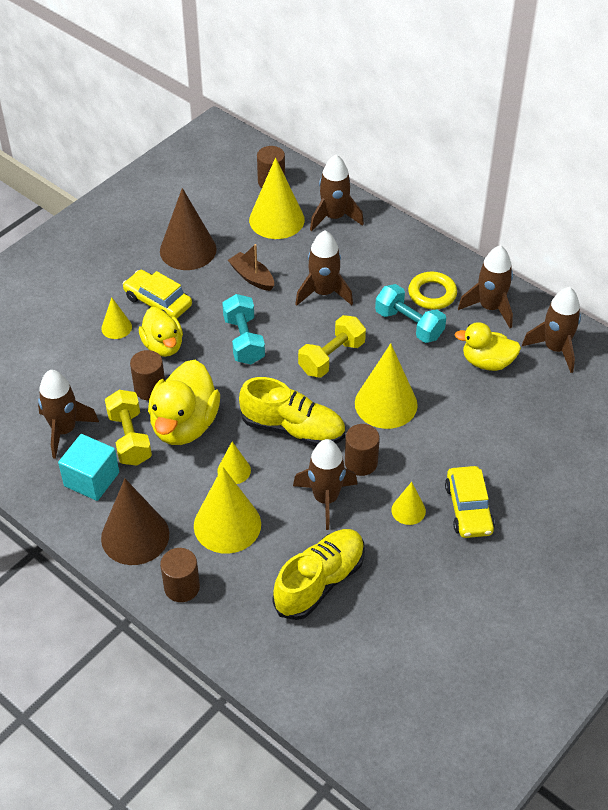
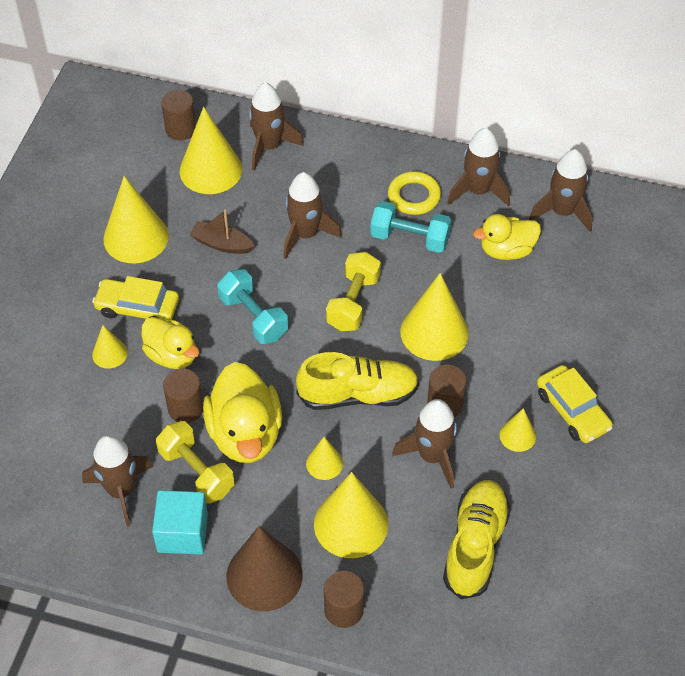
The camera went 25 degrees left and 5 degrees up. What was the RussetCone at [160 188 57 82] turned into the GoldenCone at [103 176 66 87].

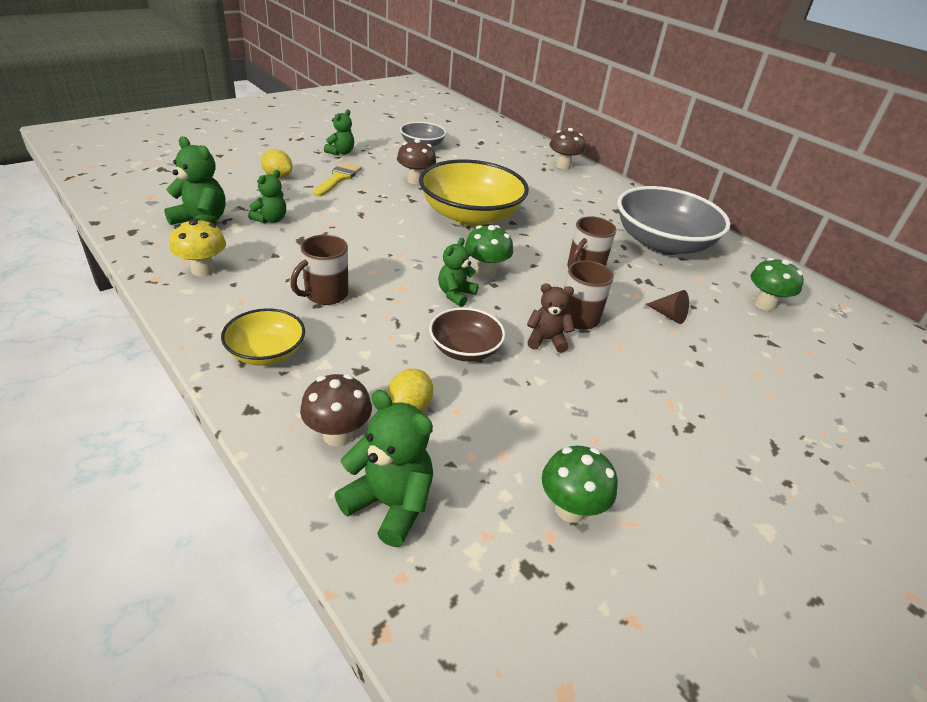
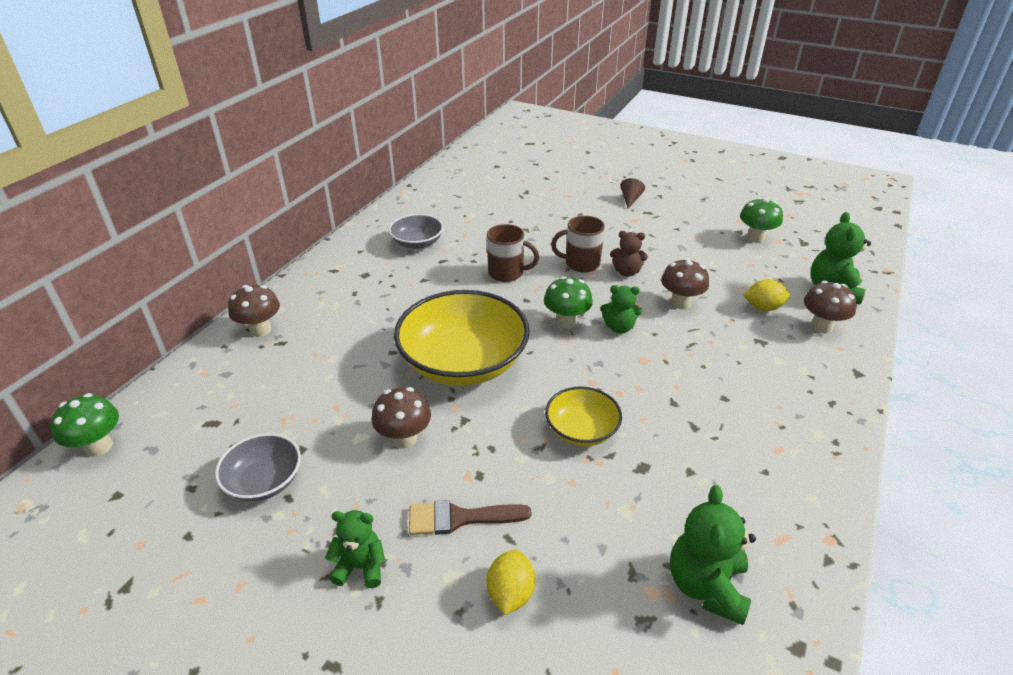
The camera went 110 degrees left and 0 degrees up. The LeafGreenToadstool ended up elsewhere, having gone from [751 258 53 53] to [50 393 69 64]. The size of the GreyDeepDish at [617 186 113 69] changed by a factor of 0.52. What was the GoldenPaintbrush at [314 162 48 34] turned into the RussetPaintbrush at [409 500 122 35]. The GoldenDeepDish ended up elsewhere, having gone from [221 308 84 58] to [545 386 77 60]. The RussetStuffedBear at [527 284 47 69] ended up facing another way, 60 degrees counterclockwise from before. The RussetCone ended up elsewhere, having gone from [646 290 43 34] to [620 178 25 30]. Where the RussetDeepDish stood at [429 307 76 54], the RussetToadstool came to stand at [661 258 48 51]. The second view lost the GoldenToadstool at [170 218 56 59]. The second view lost the LeafGreenStuffedBear at [248 170 38 53]. The second view lost the RussetMug at [290 235 58 70].

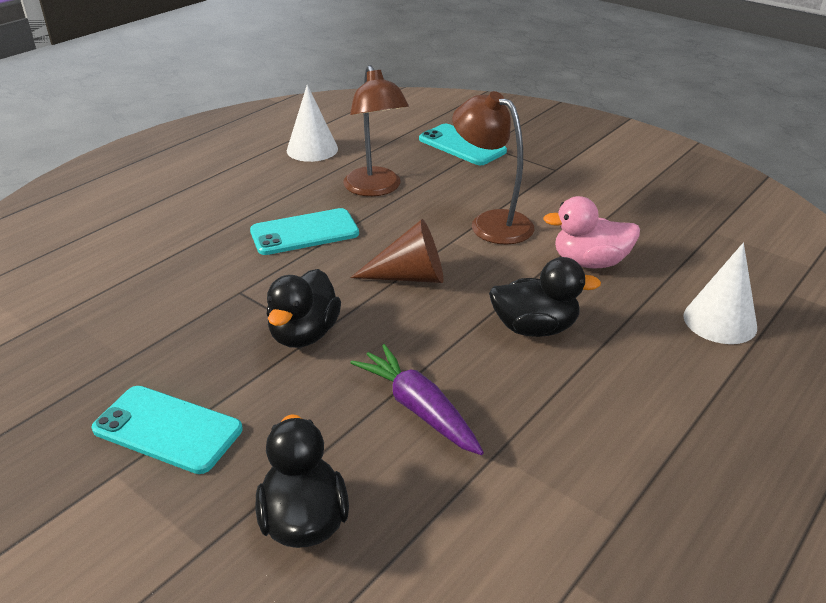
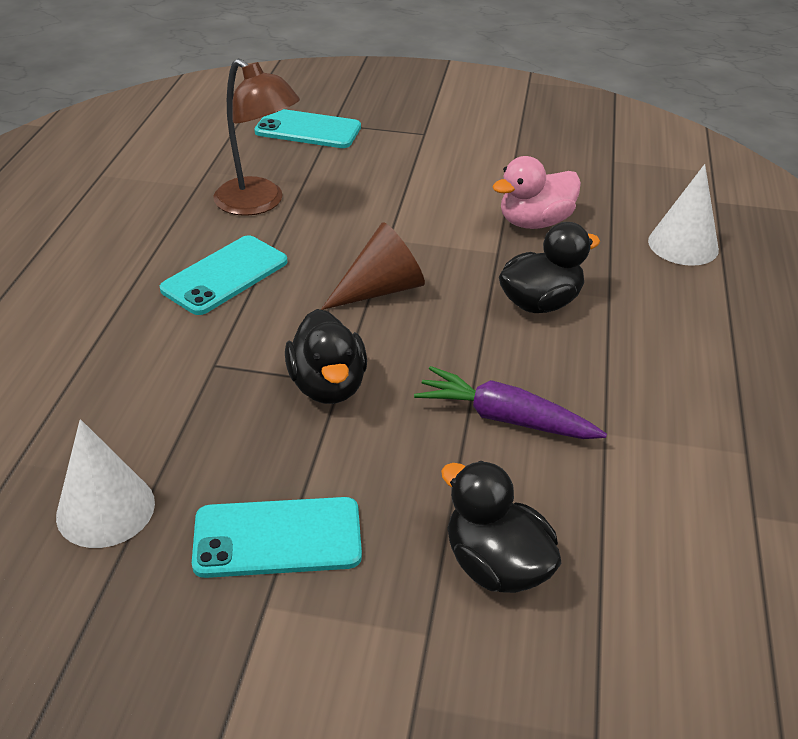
The camera went 30 degrees left and 5 degrees up. The WhiteCone ended up elsewhere, having gone from [287 85 51 77] to [56 419 99 129]. The second view lost the RussetReadingLamp at [452 91 82 154].

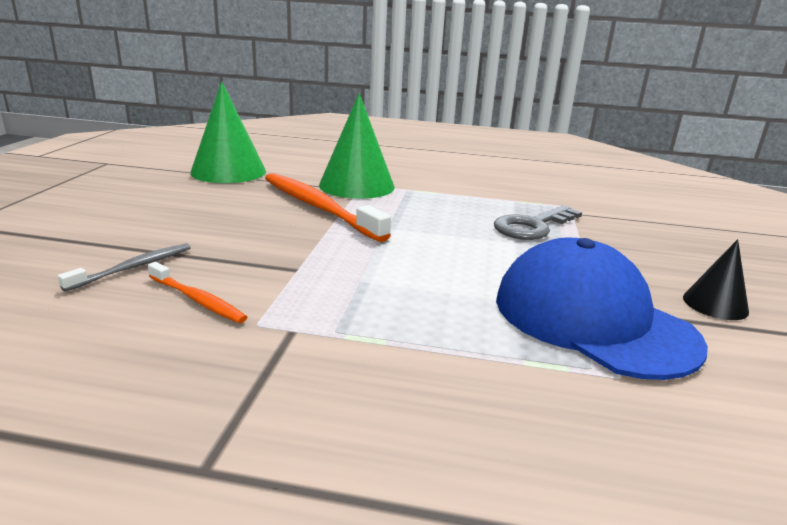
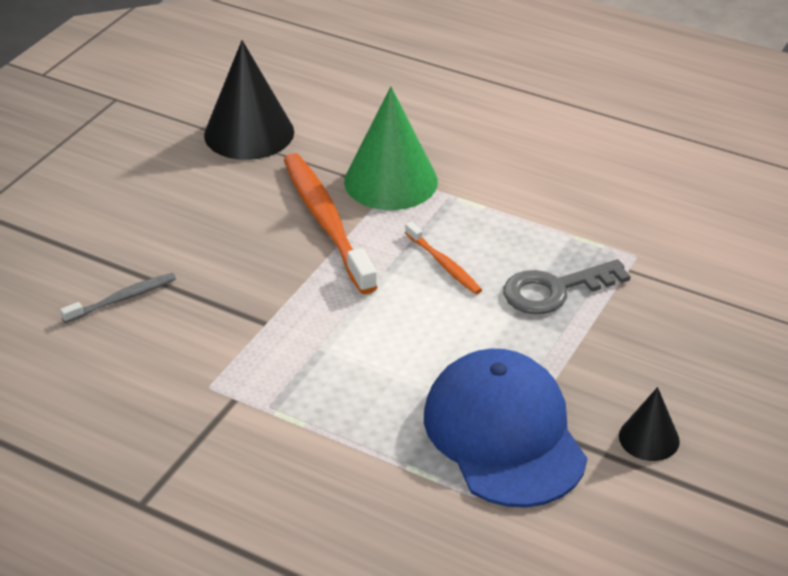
The camera went 20 degrees right and 15 degrees up. What was the LeafGreenCone at [190 81 76 102] turned into the JetBlackCone at [204 40 90 120]. The OrangeColouredDentalBrush ended up elsewhere, having gone from [148 262 99 61] to [405 222 77 72].

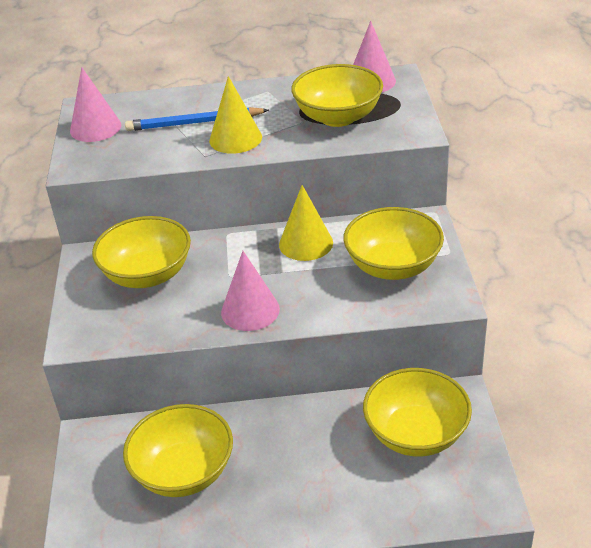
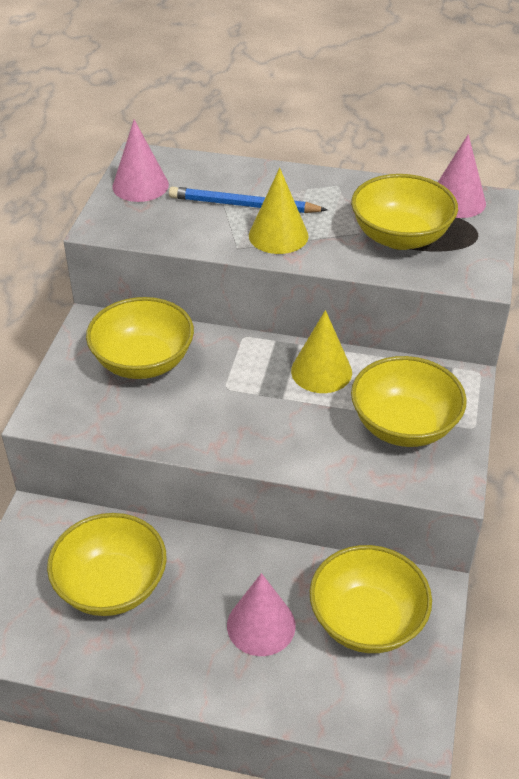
The camera went 15 degrees right and 5 degrees up. The RosePinkCone ended up elsewhere, having gone from [221 251 59 80] to [227 573 69 83].

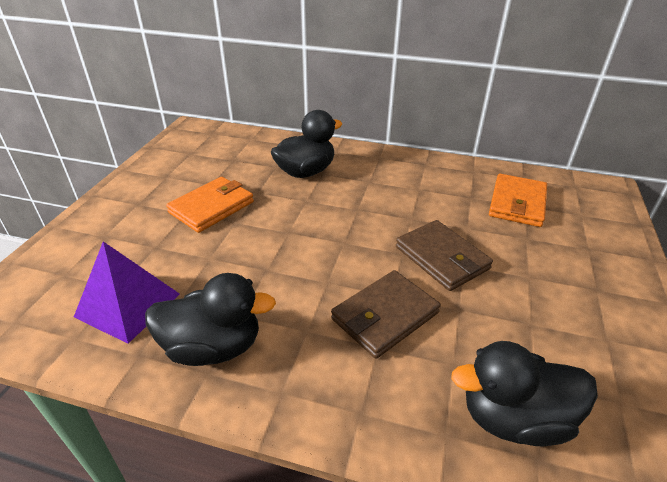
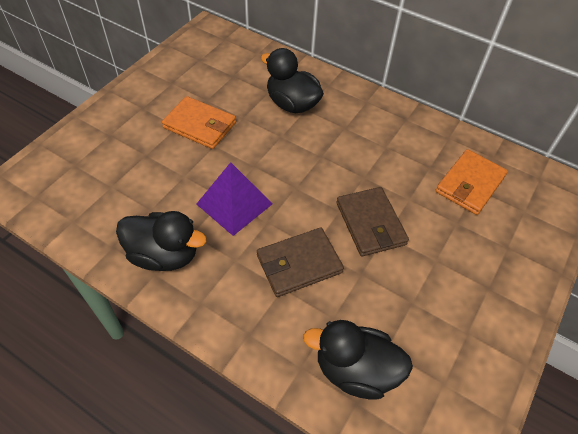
The camera went 15 degrees right and 15 degrees up. The OrangeColouredBillfold at [166 177 88 56] ended up facing another way, 60 degrees clockwise from before. The RoyalPurpleSolidPyramid ended up elsewhere, having gone from [74 242 106 102] to [196 162 76 74]. The JetBlackDuck at [271 110 71 68] ended up facing another way, 120 degrees counterclockwise from before.

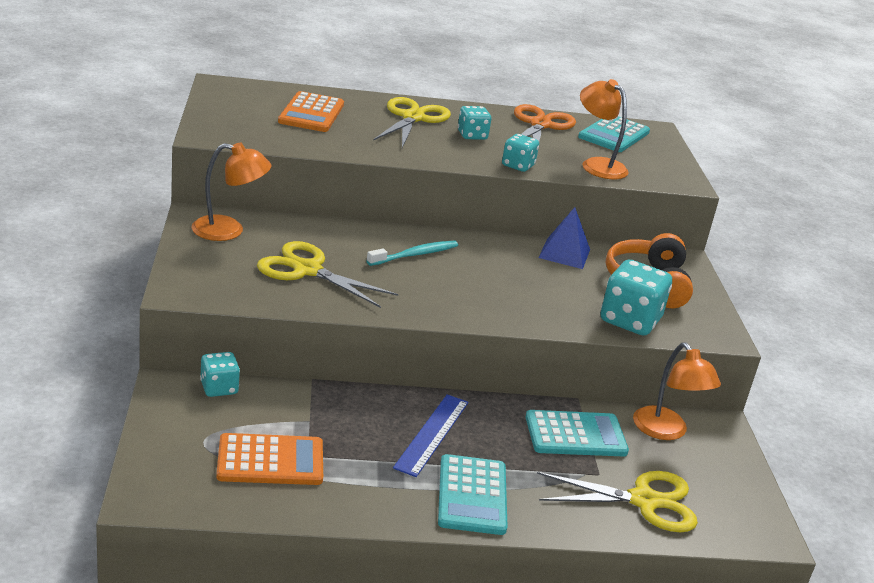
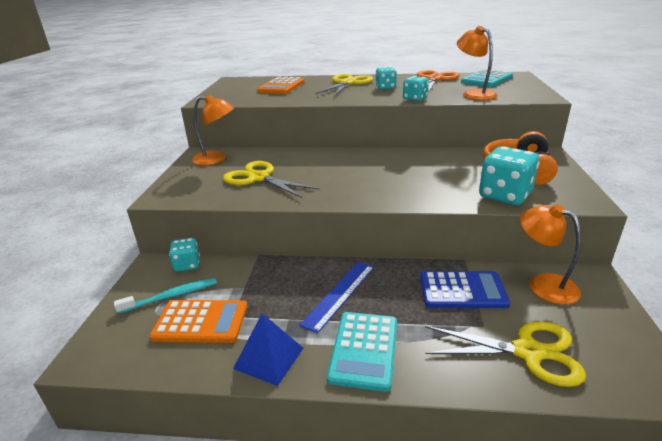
The camera went 15 degrees right and 0 degrees up. The TurquoiseDentalBrush ended up elsewhere, having gone from [366 241 92 25] to [114 278 103 36]. The CobaltSolidPyramid ended up elsewhere, having gone from [538 207 52 62] to [233 313 70 73]. What was the TurquoisePocketCalculator at [525 410 104 46] turned into the CobaltPocketCalculator at [420 271 90 37]. The OrangeColouredReadingLamp at [633 343 88 97] ended up facing another way, 150 degrees clockwise from before.

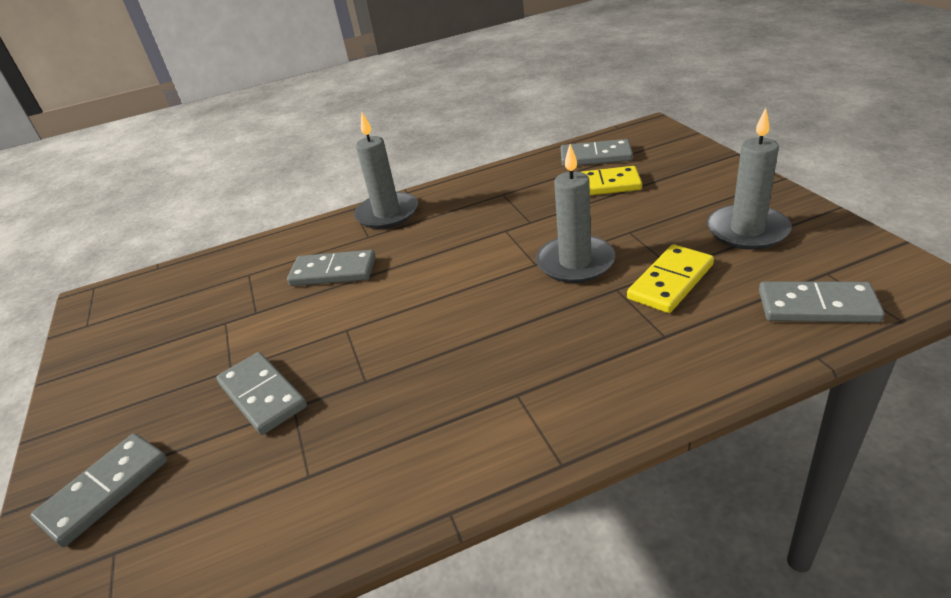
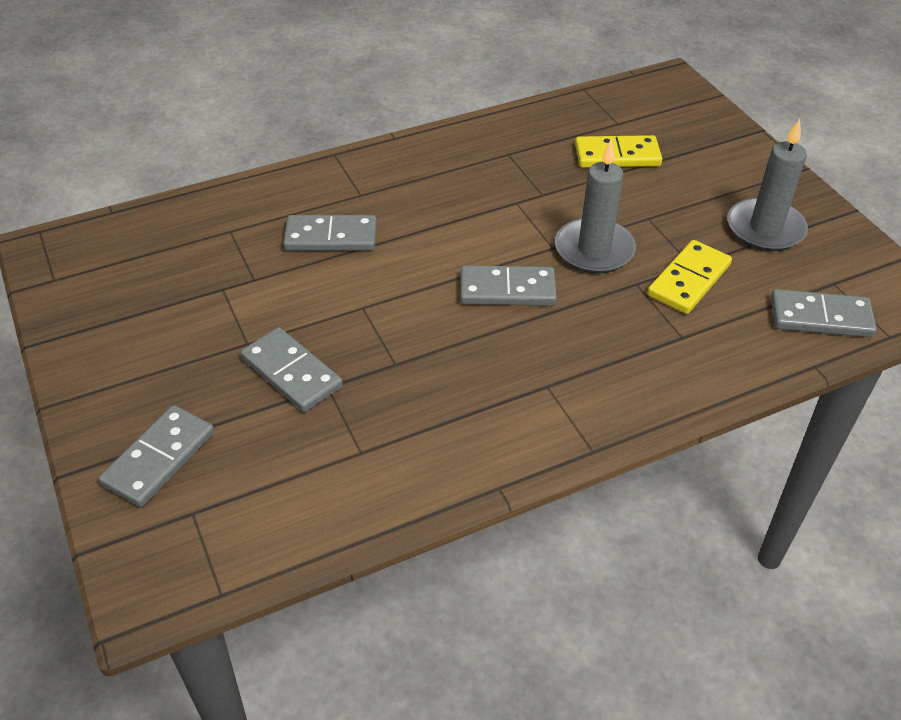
The camera went 10 degrees left and 10 degrees up. The GreyDomino ended up elsewhere, having gone from [561 139 72 28] to [460 266 97 40]. The second view lost the GreyCandle at [354 113 64 116].

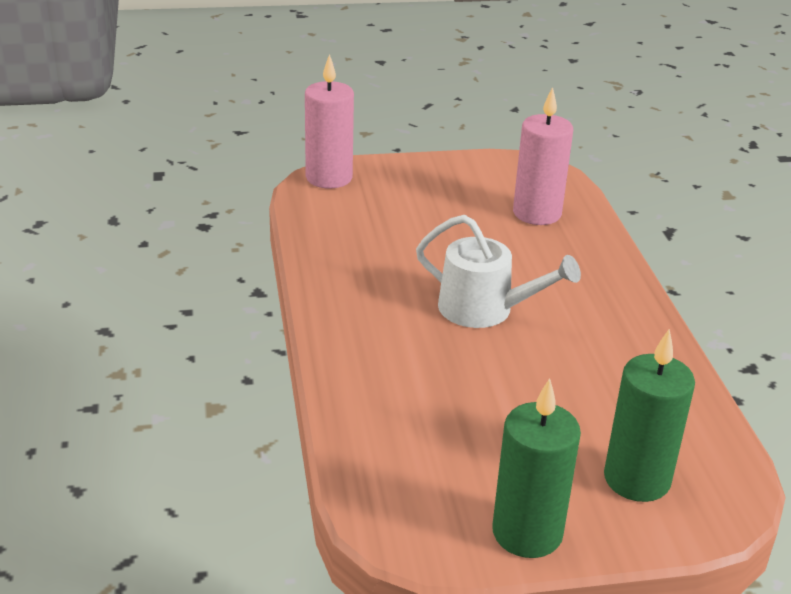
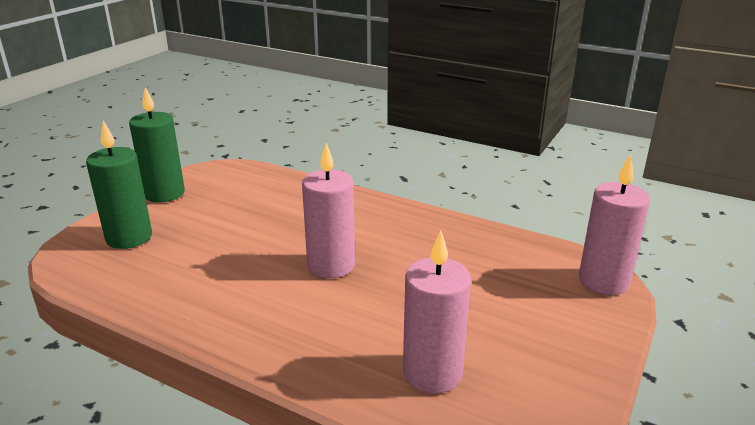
The camera went 130 degrees right and 5 degrees down. Where the WhiteWateringCan stood at [416 215 165 113], the RosePinkCandle came to stand at [302 143 53 135].

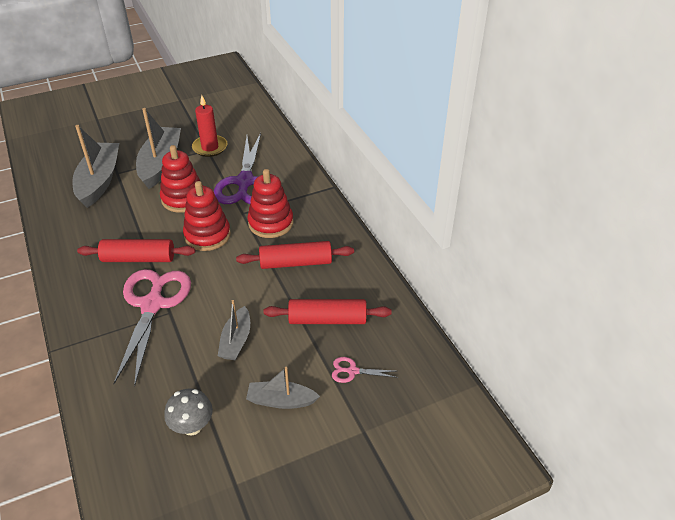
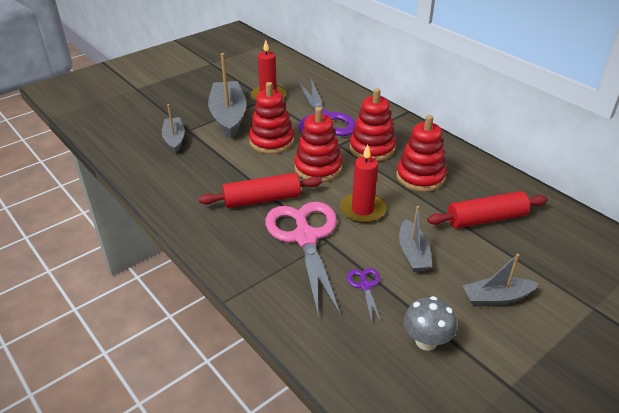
The camera went 15 degrees left and 5 degrees down. The size of the GreyBoat at [72 125 47 83] changed by a factor of 0.57. The second view gained the ScarletCandle at [340 144 46 79]. The second view gained the RoyalPurpleScissors at [347 268 34 54]. Where the ScarletRollingPin stood at [236 241 118 28], the ScarletRingStacker came to stand at [396 115 51 77]. The second view lost the RosePinkScissors at [332 357 66 26].

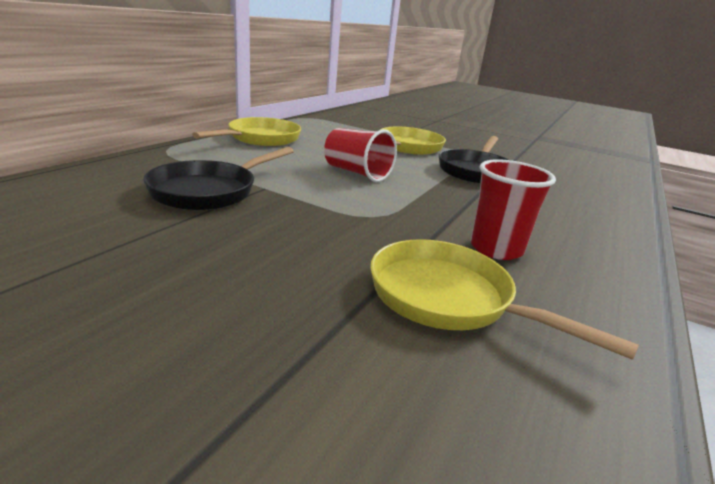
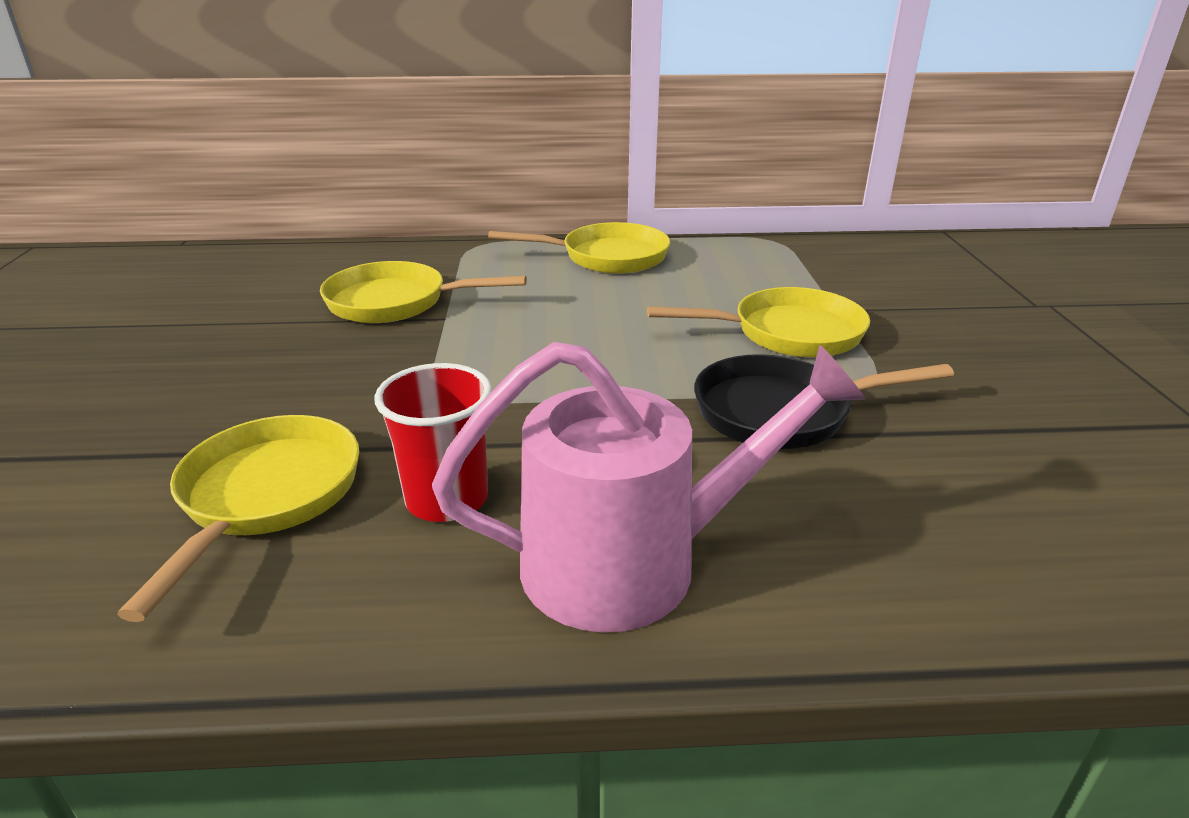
The camera went 60 degrees right and 5 degrees up. What was the JetBlackPan at [143 147 151 63] turned into the GoldenPan at [320 261 207 62]. The second view gained the RosePinkWateringCan at [432 342 434 291]. The second view lost the ScarletTumbler at [324 128 73 54].

